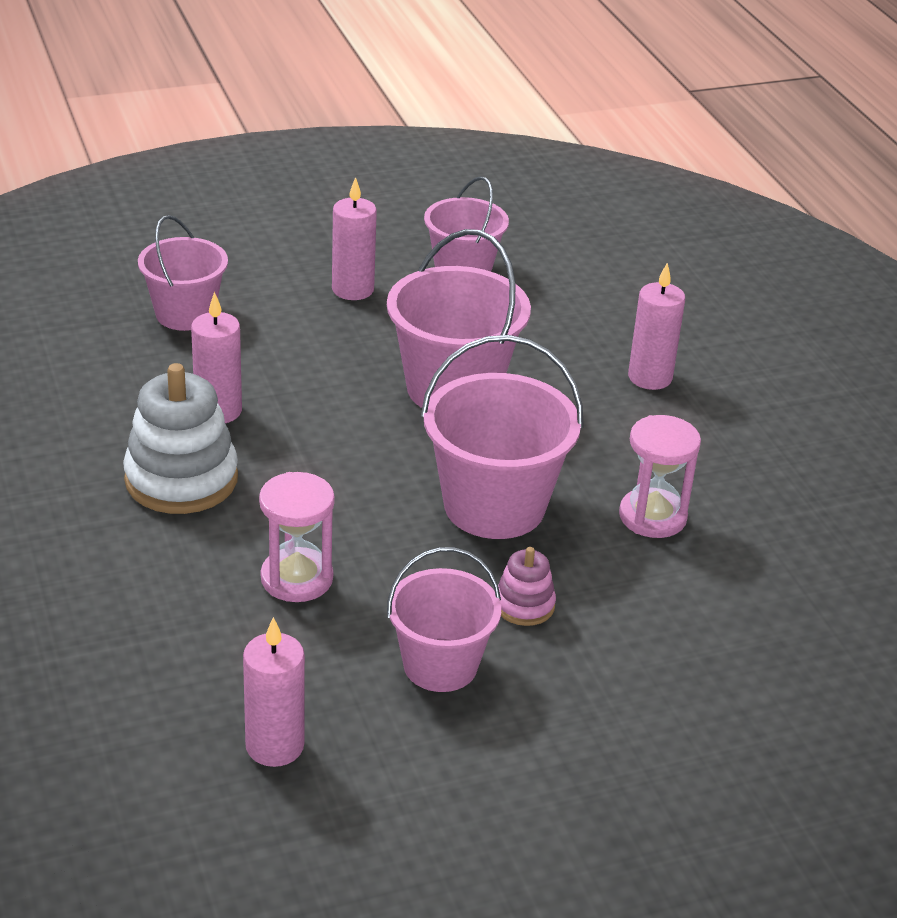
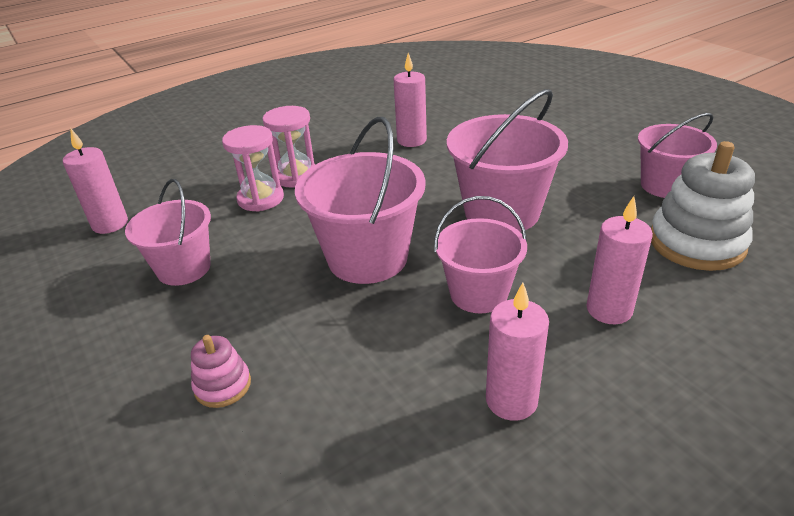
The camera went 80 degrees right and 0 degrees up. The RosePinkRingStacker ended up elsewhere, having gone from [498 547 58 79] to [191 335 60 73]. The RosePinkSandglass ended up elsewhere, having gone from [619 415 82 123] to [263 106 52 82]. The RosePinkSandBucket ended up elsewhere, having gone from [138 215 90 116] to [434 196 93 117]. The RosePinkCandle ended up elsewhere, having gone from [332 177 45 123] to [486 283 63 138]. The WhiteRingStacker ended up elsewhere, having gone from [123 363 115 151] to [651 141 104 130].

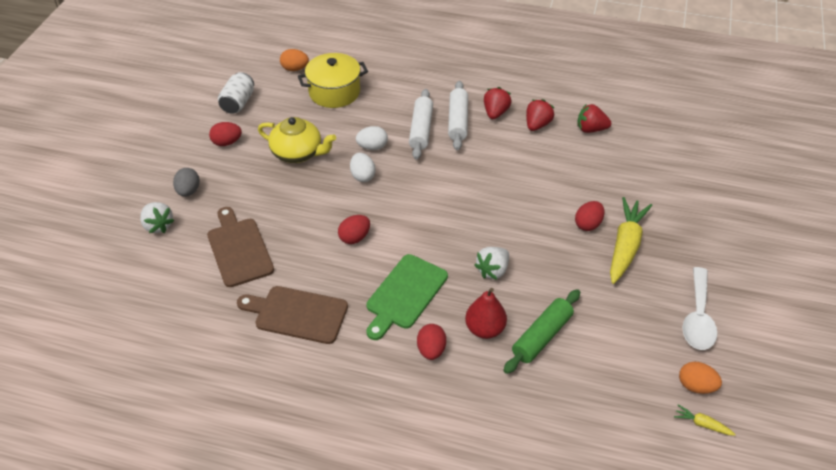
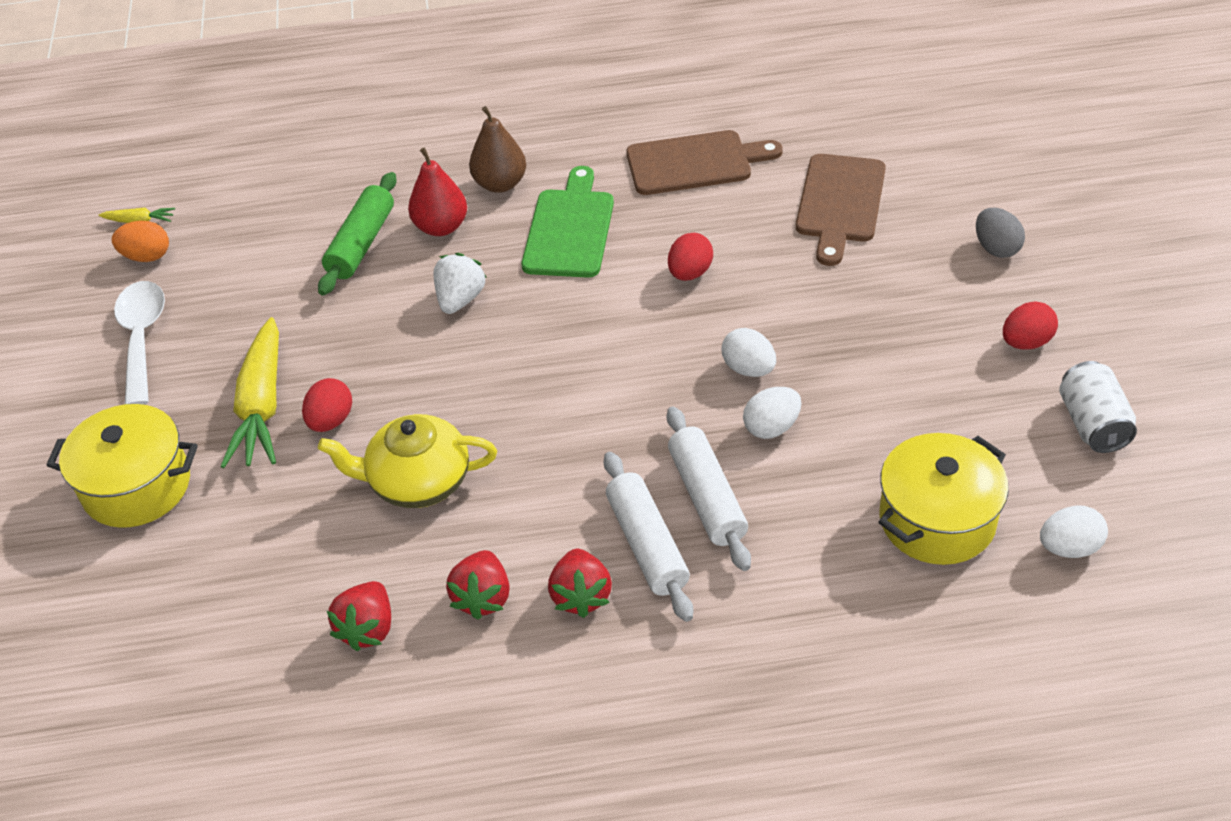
The camera went 160 degrees right and 0 degrees up. The second view gained the GoldenPot at [46 404 152 124]. The GoldenTeapot ended up elsewhere, having gone from [258 117 78 46] to [318 414 179 94]. The ScarletToyStrawberry at [577 104 34 29] ended up facing another way, 120 degrees clockwise from before. Where the ScarletEgg stood at [417 324 29 36], the RussetPearFruit came to stand at [469 106 57 87]. The RussetBreadBoard at [207 207 67 80] ended up facing another way, 60 degrees clockwise from before. What was the OrangeColouredEgg at [280 49 29 22] turned into the WhiteEgg at [1040 505 68 53]. The second view lost the WhiteToyStrawberry at [140 202 35 31].

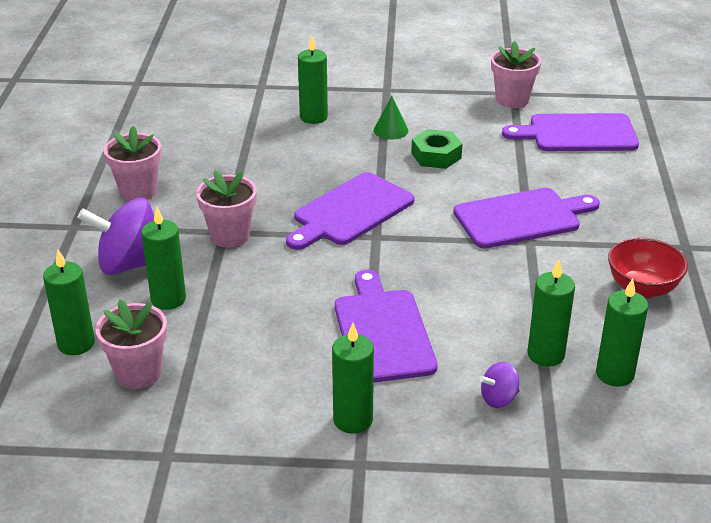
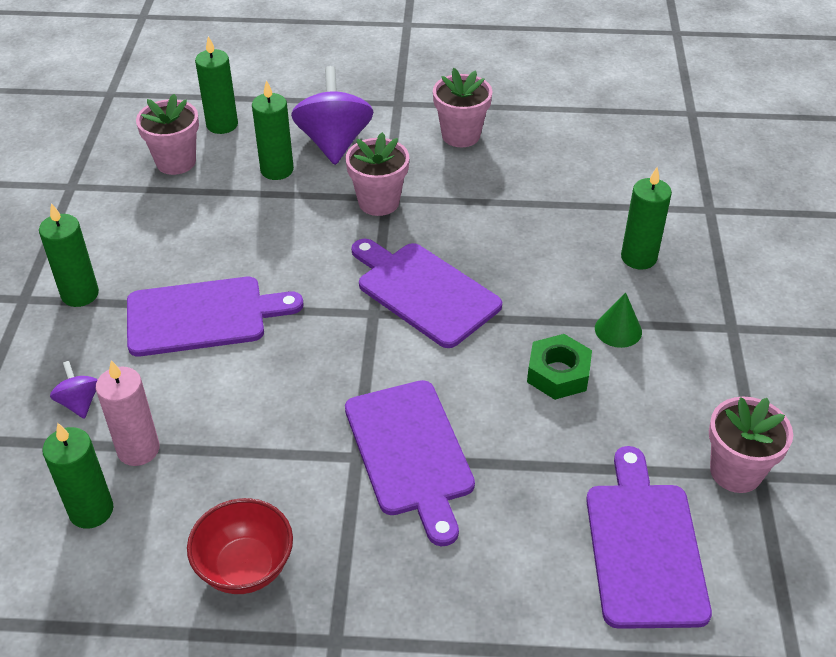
The camera went 90 degrees right and 10 degrees up. What was the LeafGreenCandle at [528 260 47 107] turned into the RosePinkCandle at [96 360 64 106].

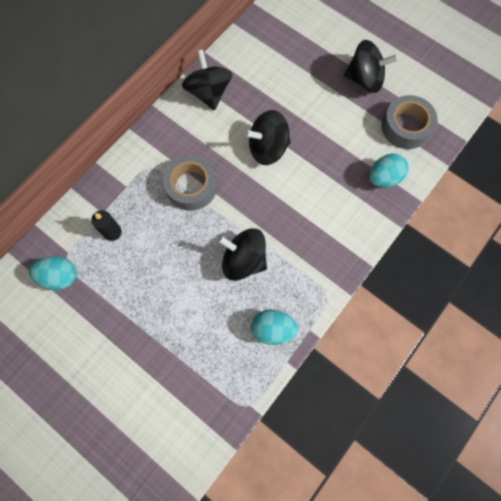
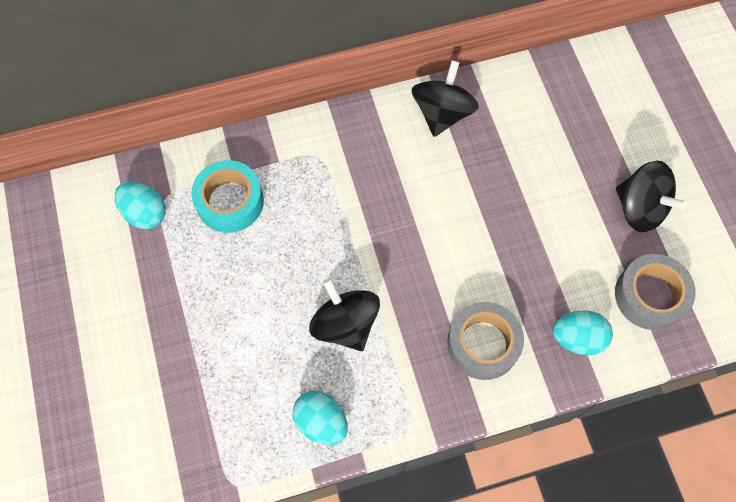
The camera went 35 degrees right and 5 degrees down. Where the JetBlackCandle stood at [91 210 31 31], the TurquoiseRollOfTape came to stand at [191 160 73 73]. The GreyRollOfTape ended up elsewhere, having gone from [163 155 54 56] to [447 302 77 78]. The second view lost the JetBlackToyTop at [244 110 47 55].

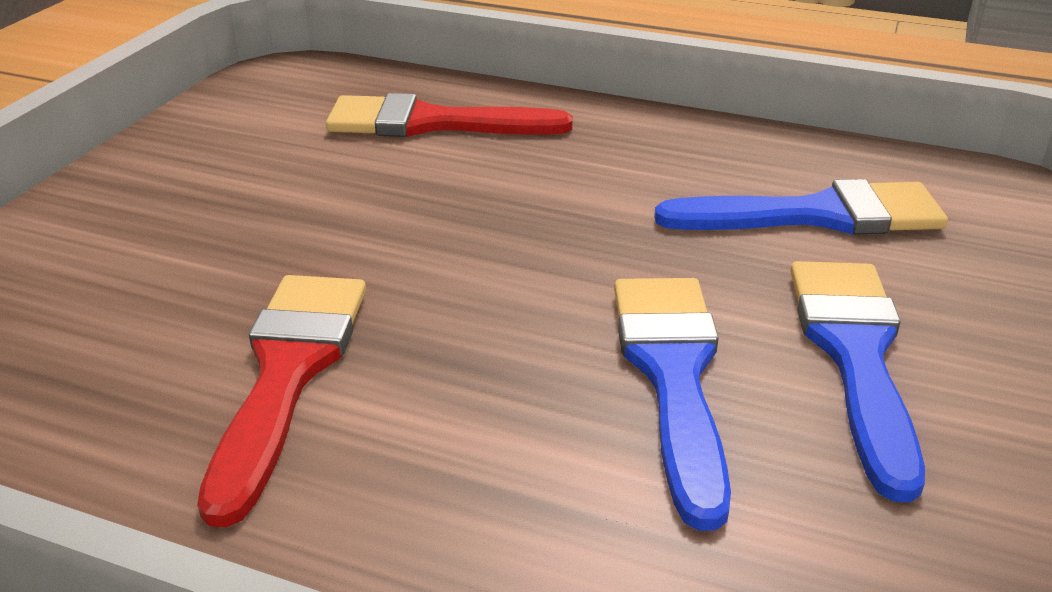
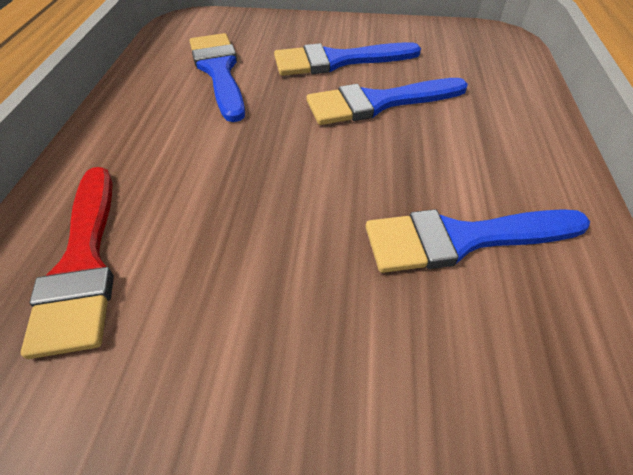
The camera went 105 degrees left and 15 degrees up. What was the ScarletPaintbrush at [197 275 169 252] turned into the CobaltPaintbrush at [366 209 224 64].

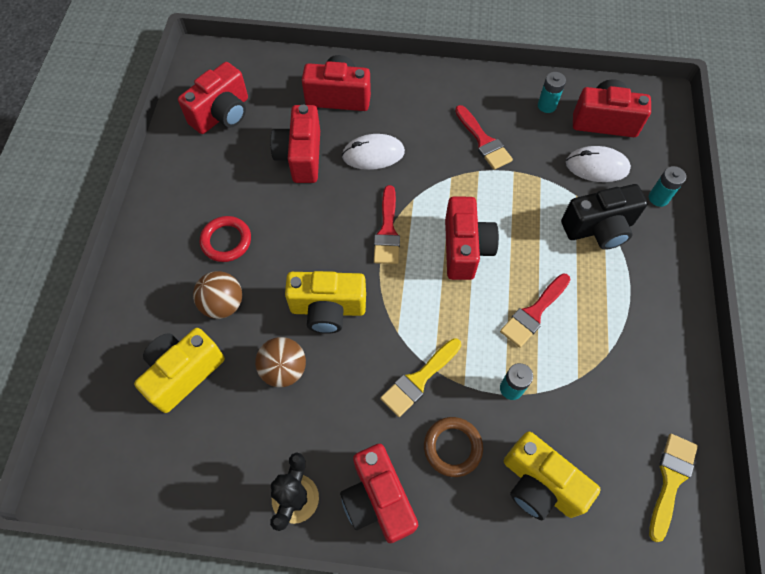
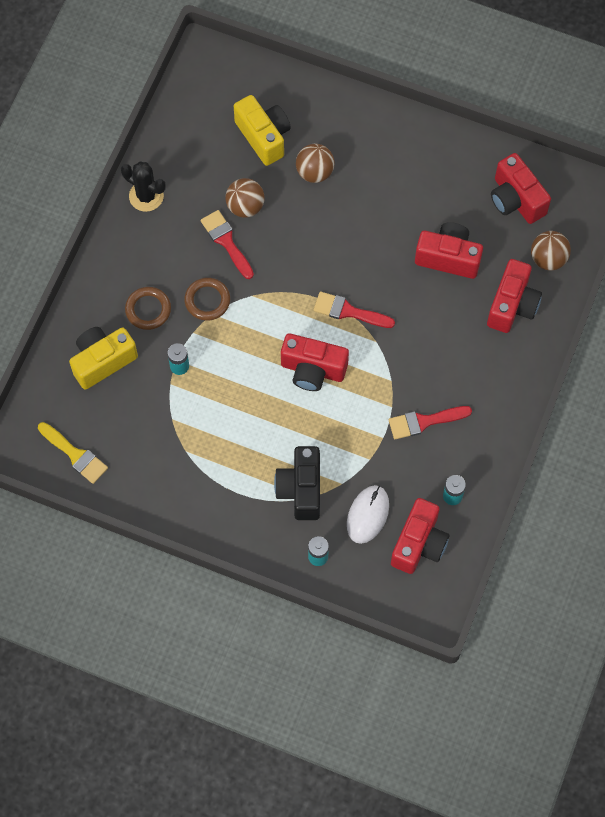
The camera went 105 degrees right and 5 degrees up. Where the GoldenPaintbrush stood at [380 338 81 79], the RussetTorus came to stand at [184 278 46 43]. The ScarletPaintbrush ended up elsewhere, having gone from [500 274 71 74] to [201 210 53 69]. The second view gained the RussetSphere at [531 231 40 40]. The second view lost the ScarletTorus at [200 216 51 46]. The second view lost the GoldenCompactCamera at [285 271 81 63]. The second view lost the ScarletCompactCamera at [340 444 78 99]. The second view lost the WhiteComputerMouse at [342 134 63 36].

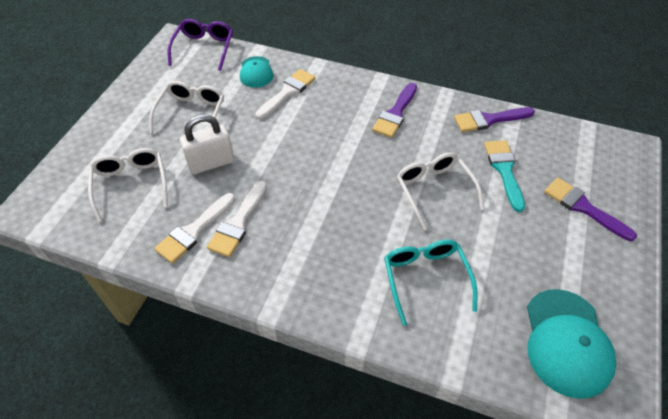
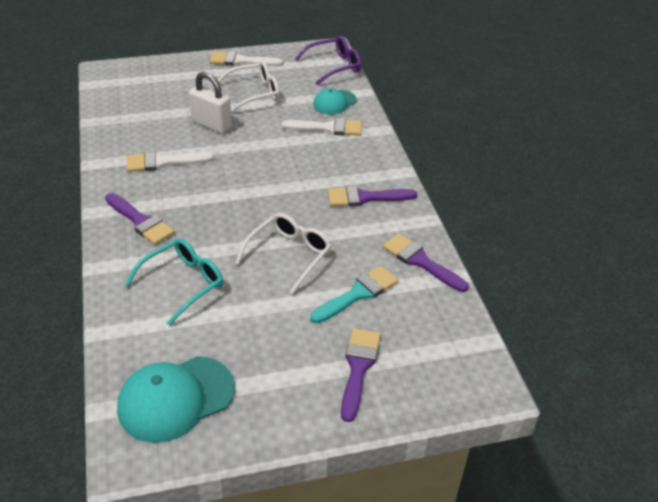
The camera went 55 degrees right and 10 degrees down. The second view gained the RoyalPurplePaintbrush at [105 193 70 52]. The WhitePaintbrush ended up elsewhere, having gone from [154 193 81 71] to [210 51 73 15]. The second view lost the WhiteSpectacles at [88 148 80 74].

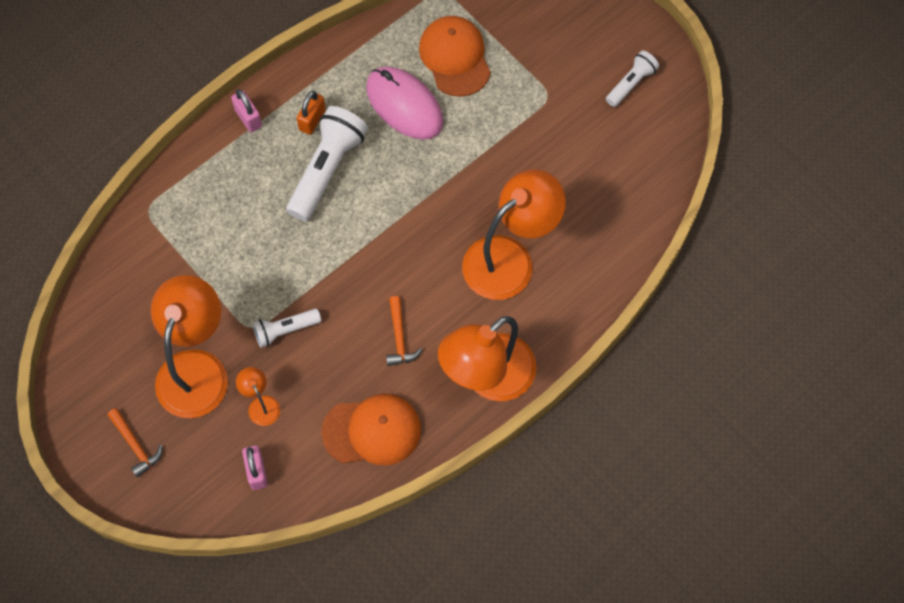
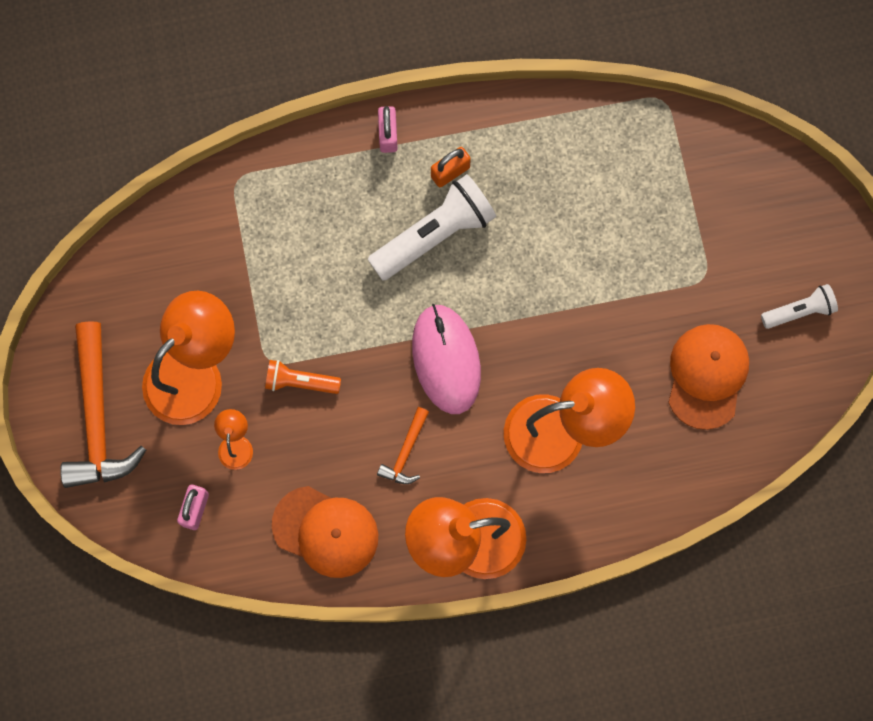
The camera went 30 degrees right and 10 degrees up. The size of the OrangeColouredCarpenter'sHammer at [107 408 56 70] changed by a factor of 2.06. What was the WhiteTorch at [252 309 69 39] turned into the OrangeColouredTorch at [265 360 76 34]. The RosePinkComputerMouse ended up elsewhere, having gone from [366 67 78 73] to [412 304 69 110]. The OrangeColouredCap ended up elsewhere, having gone from [419 16 72 81] to [668 324 81 106].

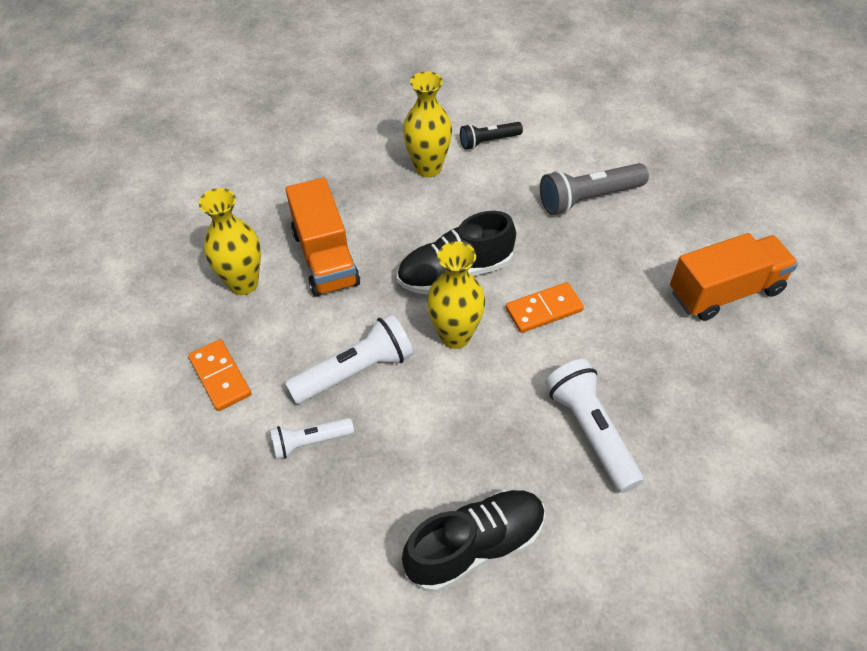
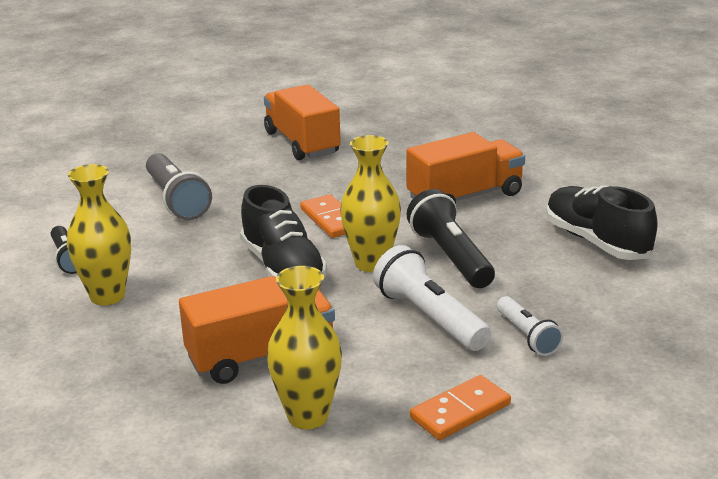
The camera went 95 degrees left and 25 degrees down. Where the WhiteTorch stood at [545 359 99 134], the OrangeColouredLorry came to stand at [406 132 119 72]. The second view gained the JetBlackTorch at [407 189 88 99].

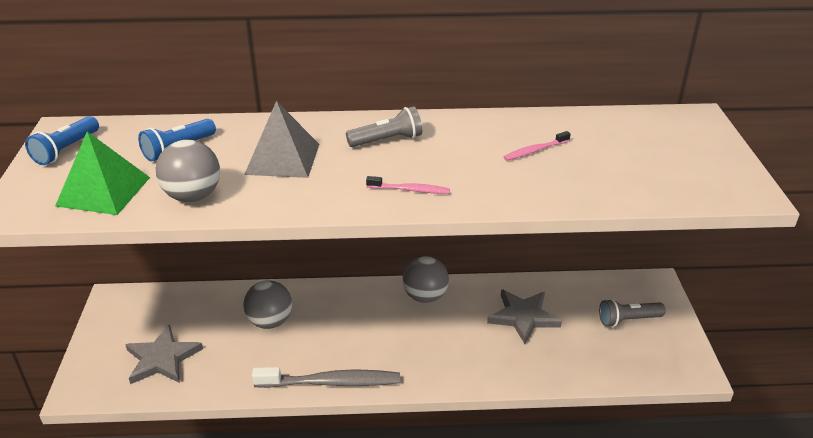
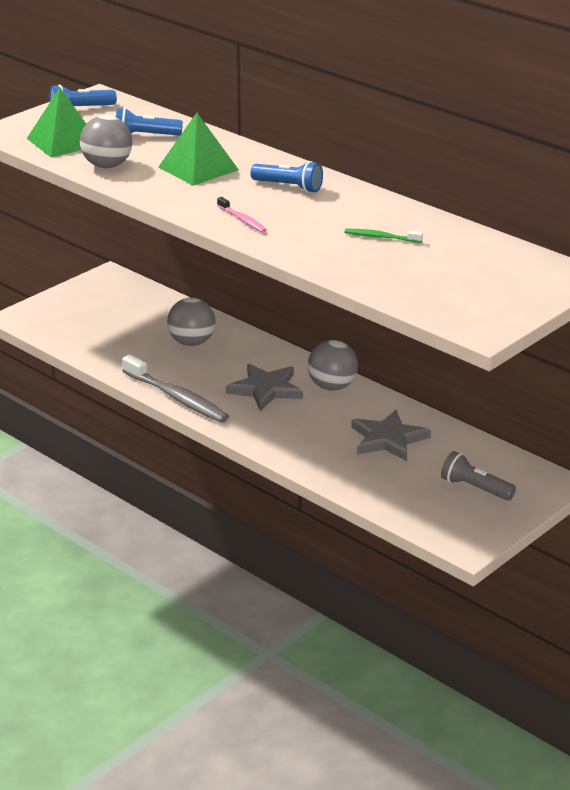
The camera went 45 degrees right and 5 degrees down. What was the GreySolidPyramid at [244 101 75 77] turned into the LeafGreenSolidPyramid at [158 113 81 73]. The GreyStarShape ended up elsewhere, having gone from [125 324 78 60] to [226 364 77 47]. What was the GreyTorch at [346 106 76 41] turned into the CobaltTorch at [250 161 73 32]. What was the RosePinkDentalBrush at [504 131 67 30] turned into the LeafGreenDentalBrush at [345 229 78 14].

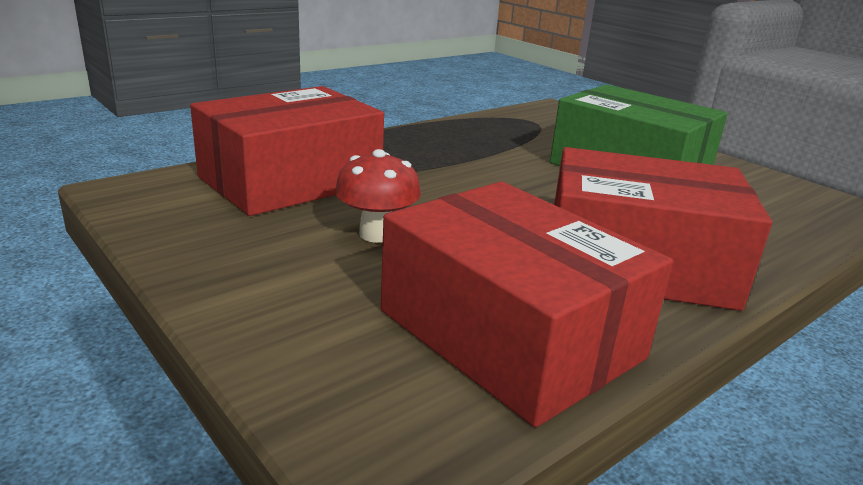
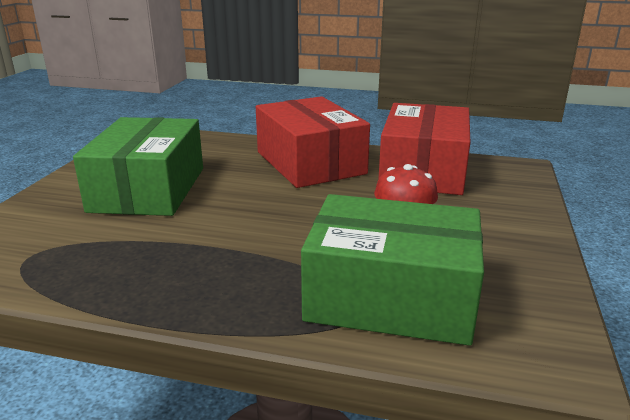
The camera went 125 degrees left and 0 degrees up. What was the ScarletPackage at [190 86 194 130] turned into the LeafGreenPackage at [301 194 183 152].

